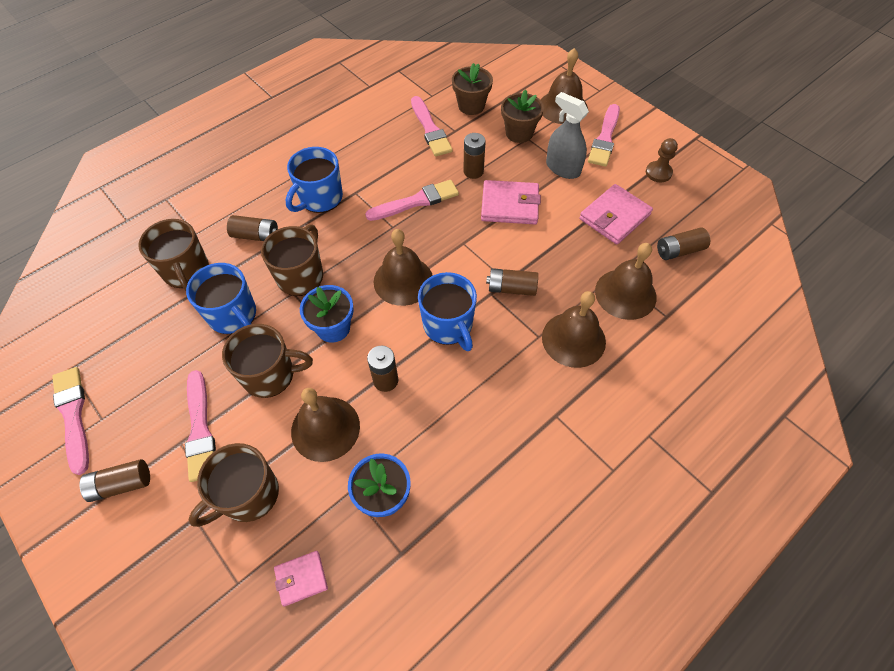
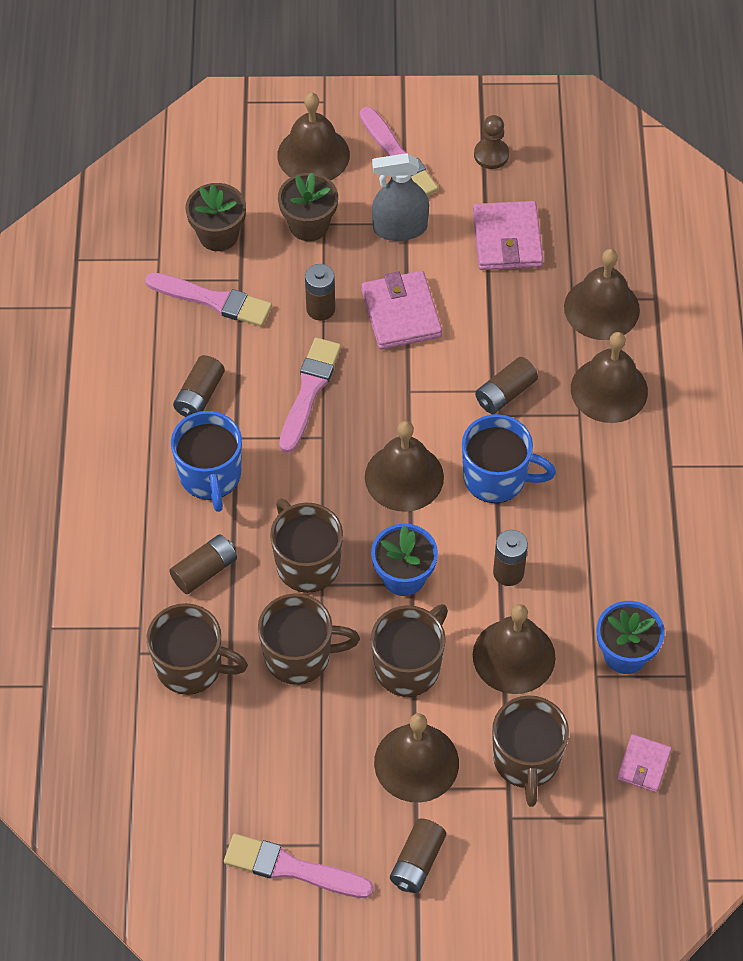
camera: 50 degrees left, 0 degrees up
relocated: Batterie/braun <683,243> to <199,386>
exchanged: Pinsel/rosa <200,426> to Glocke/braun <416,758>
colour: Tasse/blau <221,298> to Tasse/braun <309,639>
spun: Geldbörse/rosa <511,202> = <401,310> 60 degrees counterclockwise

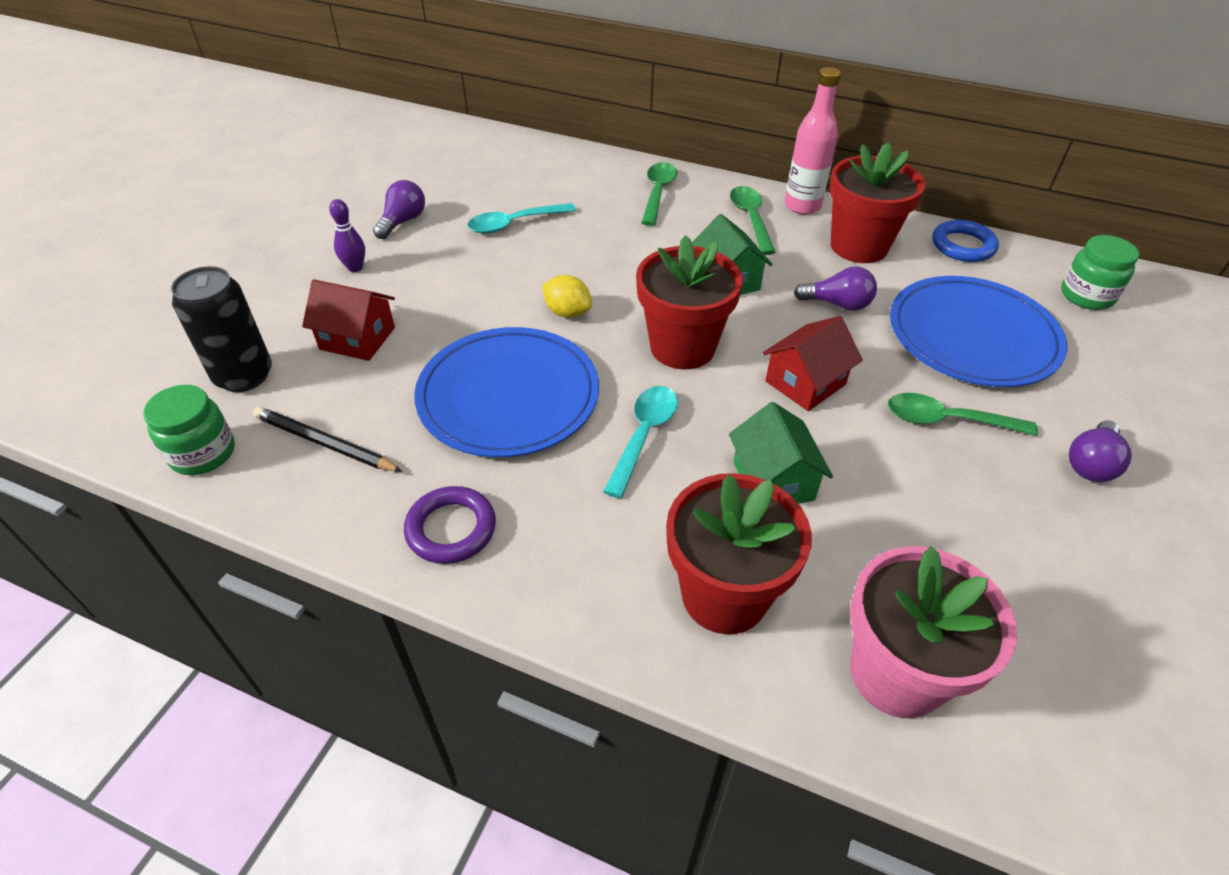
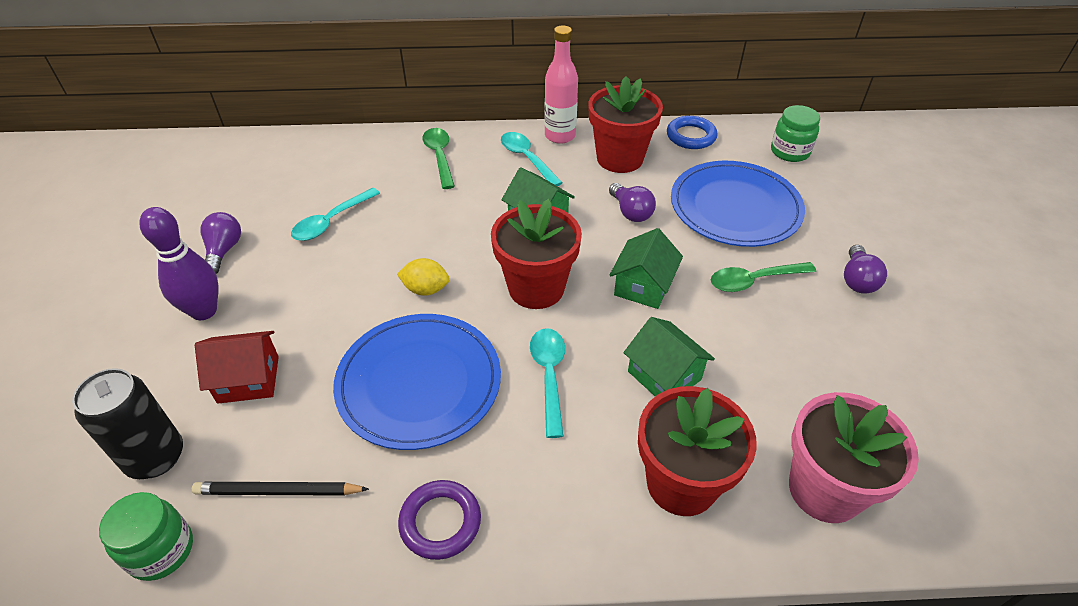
camera: 25 degrees left, 0 degrees up
colour: Löffel/grün <753,220> to Löffel/türkis <532,159>; Haus/rot <813,363> to Haus/grün <646,268>
spun: Glühbirne/lila <835,289> = <632,202> 75 degrees clockwise
size: Bowlingkegel/lila <347,235> = <179,263> x1.77

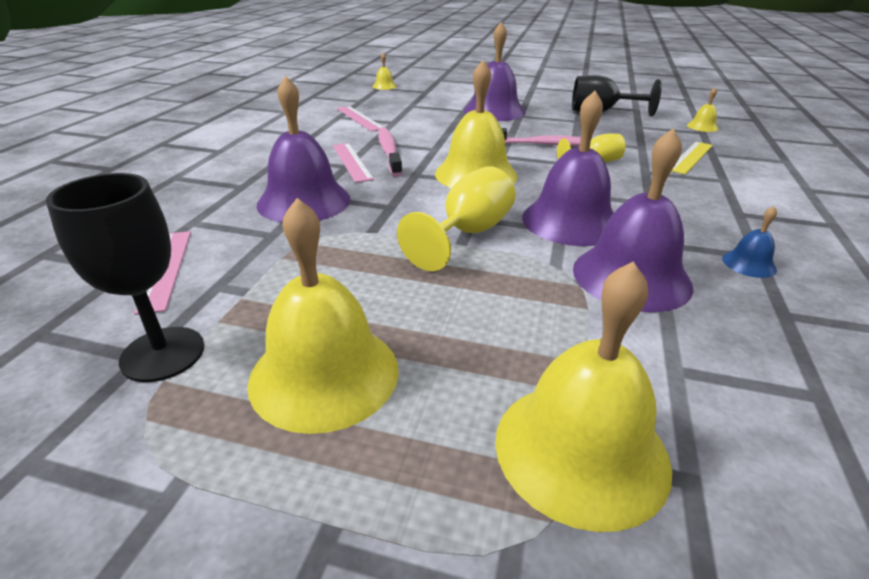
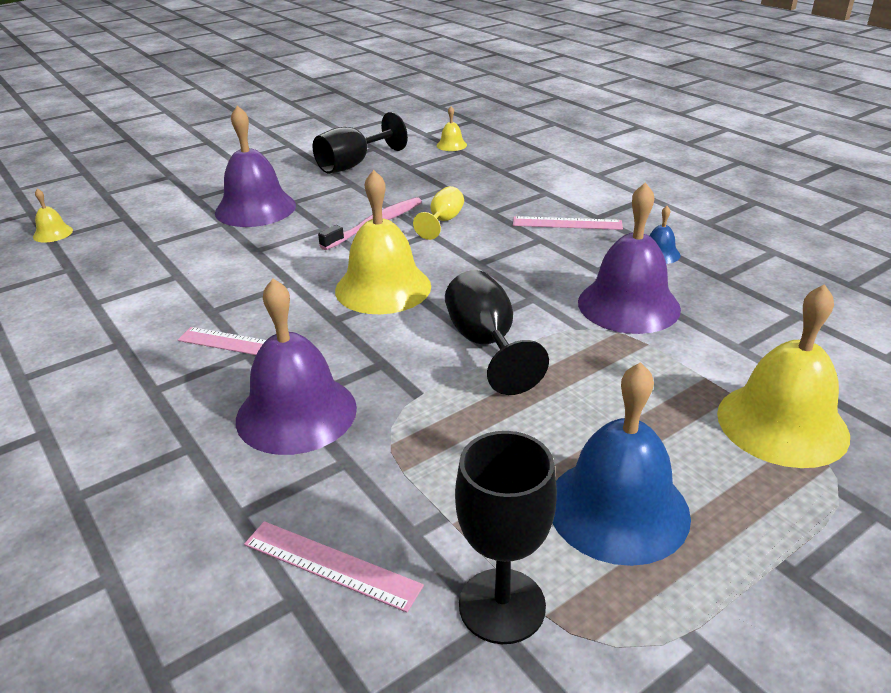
camera: 50 degrees left, 0 degrees up
missing: Glocke/lila <568,168>; Zahnbürste/rosa <390,152>; Lineal/gelb <692,158>
relocated: Lineal/rosa <360,119> to <568,223>
colour: Kelch/gelb <456,218> to Kelch/schwarz <497,332>; Glocke/gelb <323,316> to Glocke/blau <621,464>

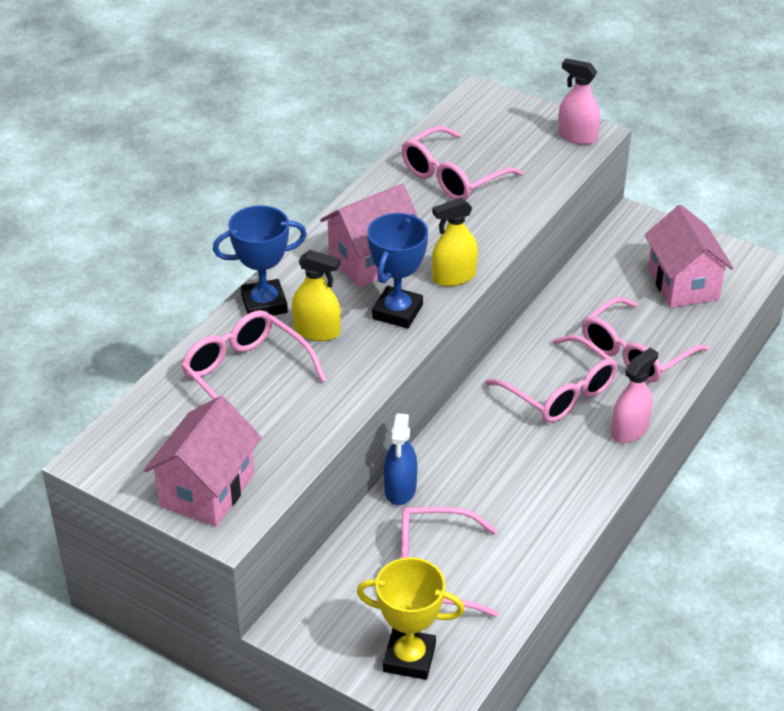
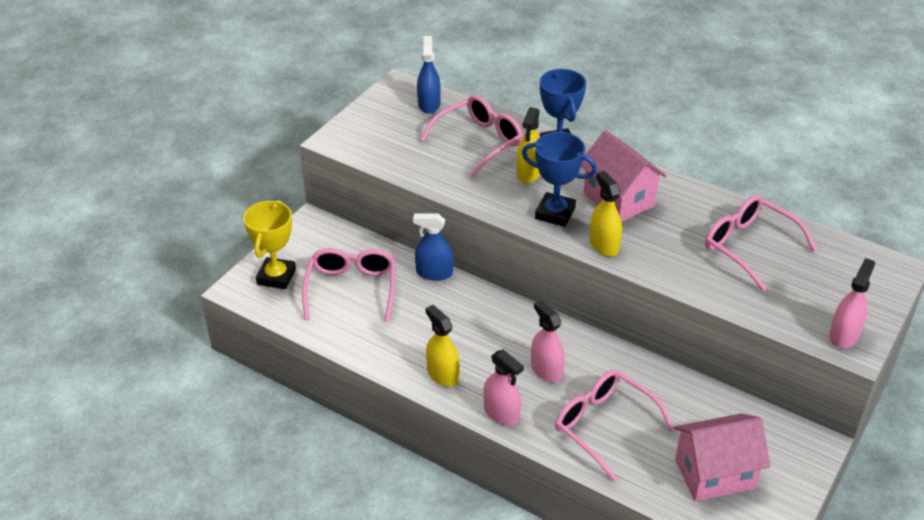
camera: 90 degrees right, 0 degrees up
missing: Haus/rosa <203,461>
appeared: Sprühflasche/blau <429,75>; Sprühflasche/gelb <442,346>
exchanged: Brille/rosa <551,379> to Sprühflasche/rosa <548,341>

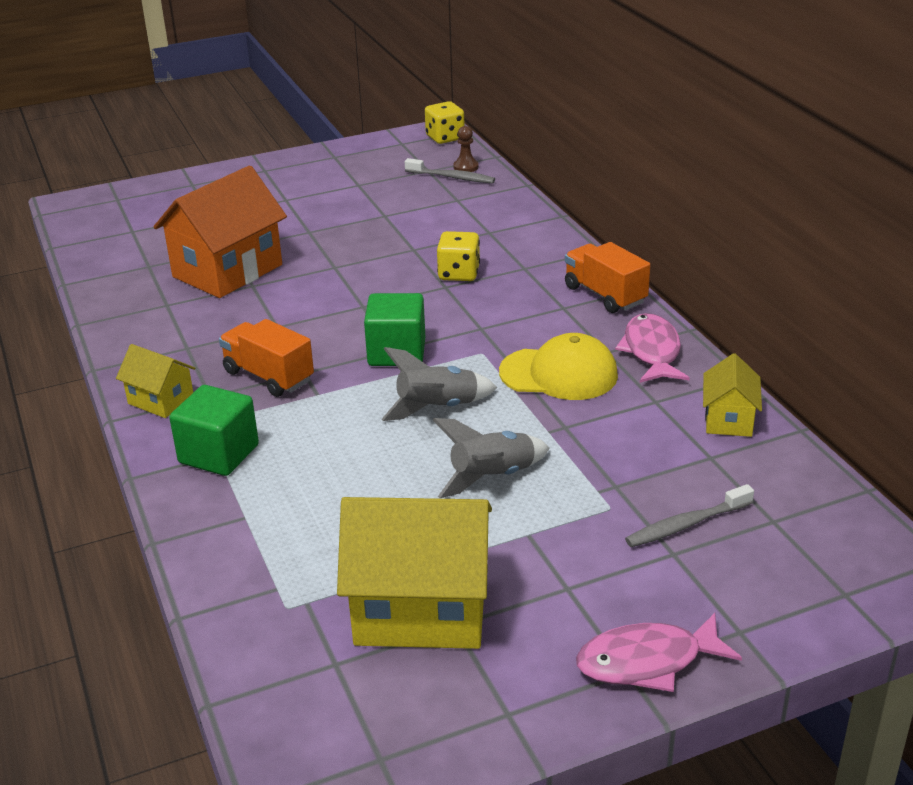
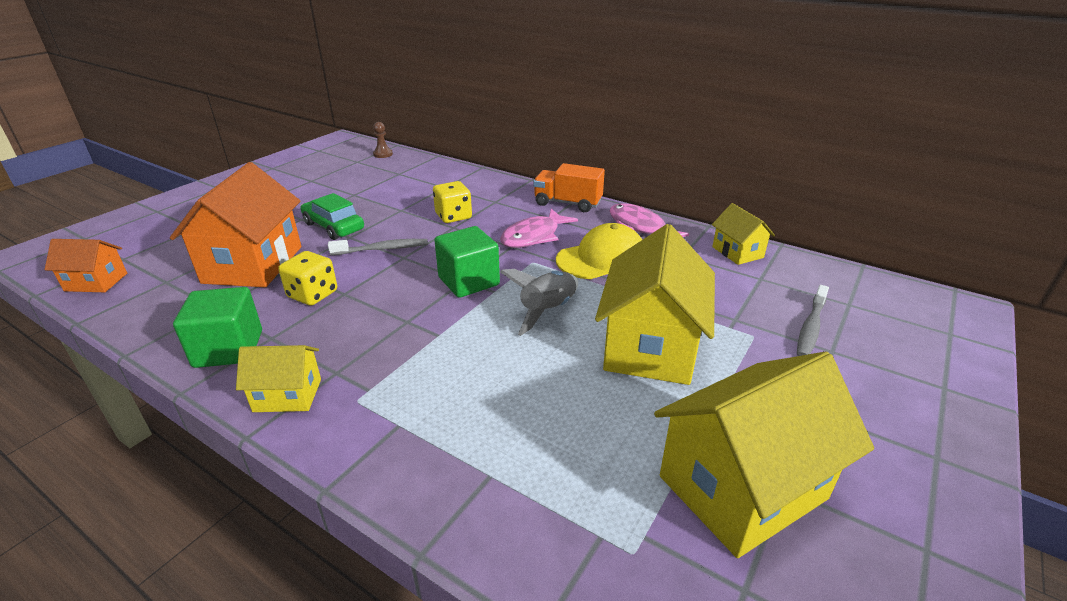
camera: 35 degrees left, 0 degrees up
missing: Lastwagen/orange <266,358>
appeared: Auto/grün <332,216>; Haus/orange <85,265>
relocated: Spielwürfel/gelb <445,122> to <307,278>; Zahnbürste/grau <450,170> to <378,247>; Kubus/grün <214,430> to <217,327>; Fisch/rosa <659,652> to <539,228>
exchanged: Rakete/grau <491,458> to Haus/gelb <655,304>

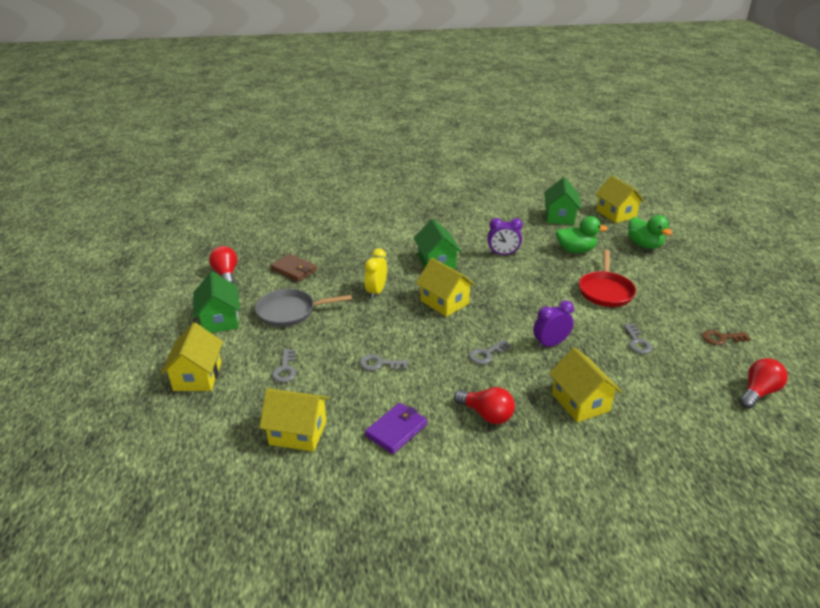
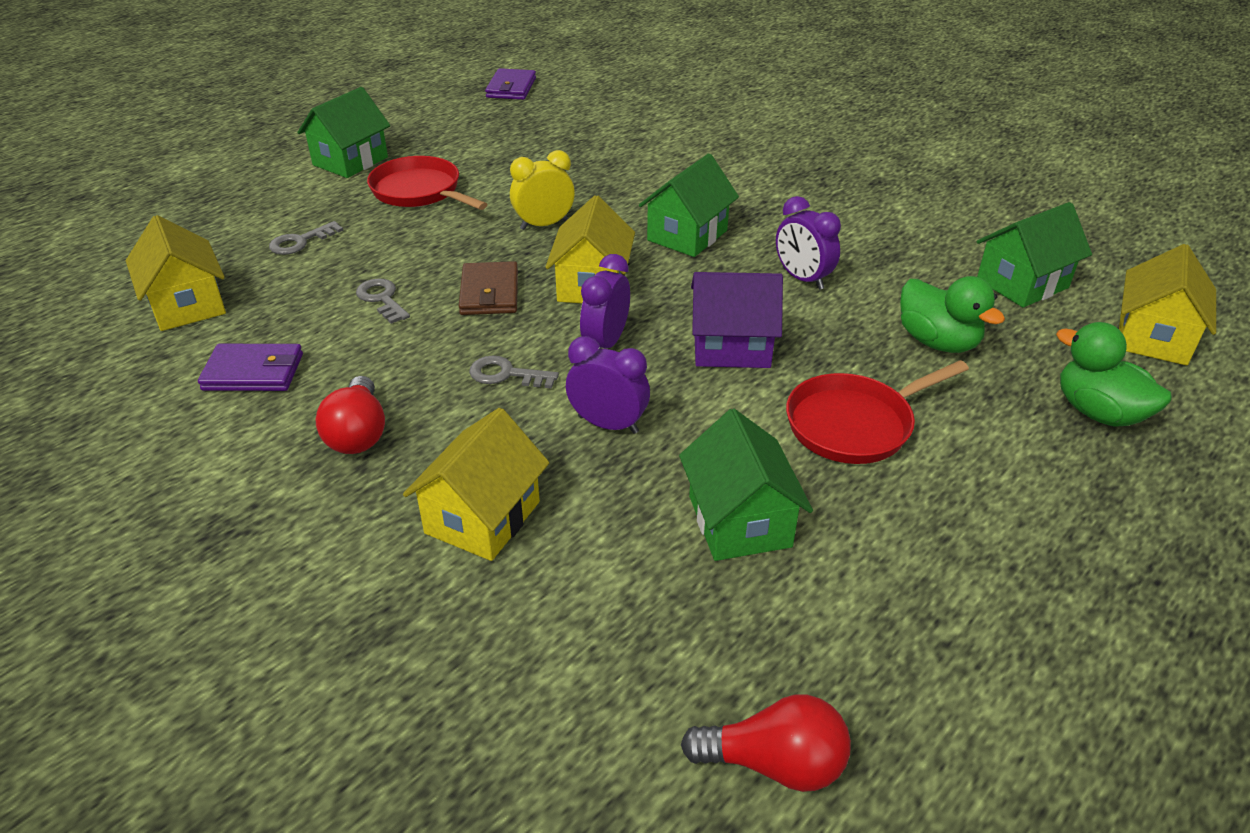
camera: 50 degrees right, 5 degrees up
missing: Glühbirne/rot <223,265>; Haus/gelb <192,357>; Schlüssel/braun <726,337>
appeared: Geldbörse/lila <510,84>; Wecker/lila <605,301>; Haus/lila <737,320>
relocated: Geldbörse/braun <293,268> to <488,288>
exchanged: Schlüssel/grau <637,339> to Haus/grün <746,485>
colour: Pfanne/grau <303,308> to Pfanne/rot <427,183>
spun: Ente/grün <650,232> = <1114,374> 120 degrees clockwise

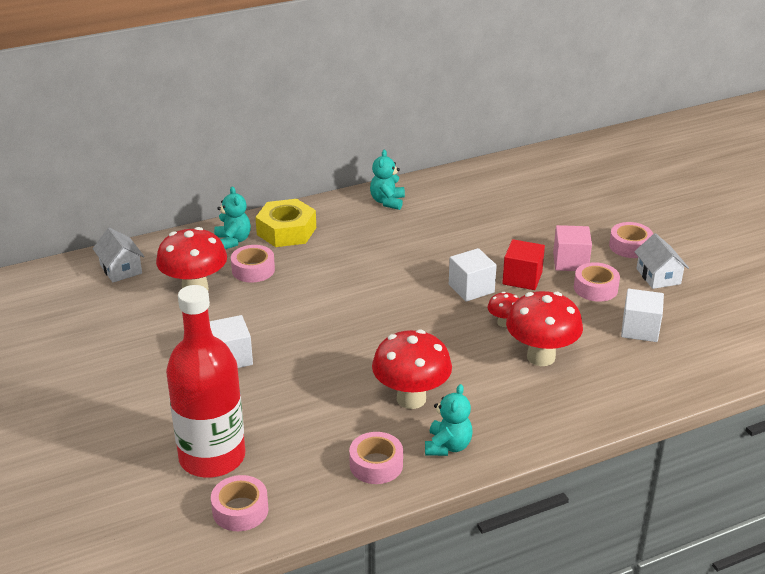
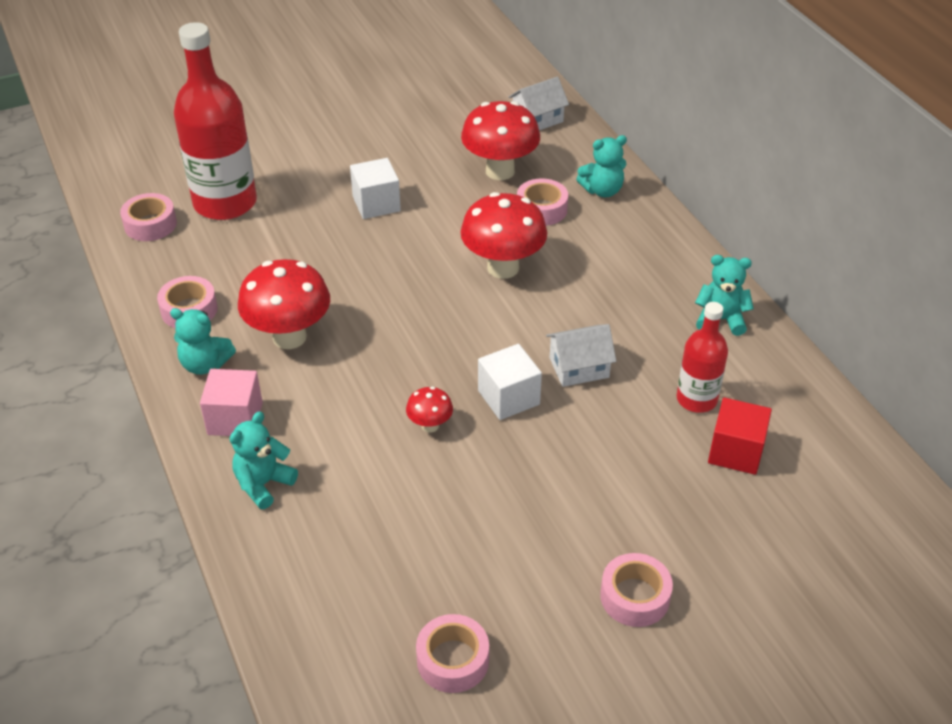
camera: 90 degrees right, 10 degrees up
missing: Sechskantmutter/gelb <286,223>; Kubus/weiß <642,315>
appeared: Flasche/rot <702,357>; Teddybär/türkis <264,460>
relocated: Kubus/rosa <572,248> to <231,402>; Haus/weiß <661,261> to <581,355>; Kubus/rot <523,264> to <740,436>; Klebeband/rosa <597,282> to <452,653>; Pilz/rot <544,328> to <504,235>

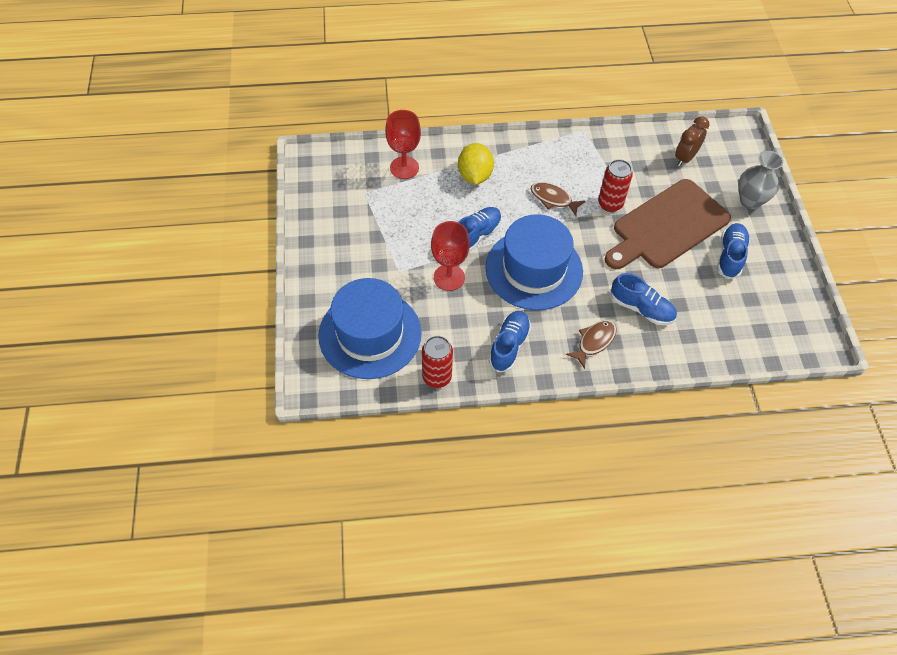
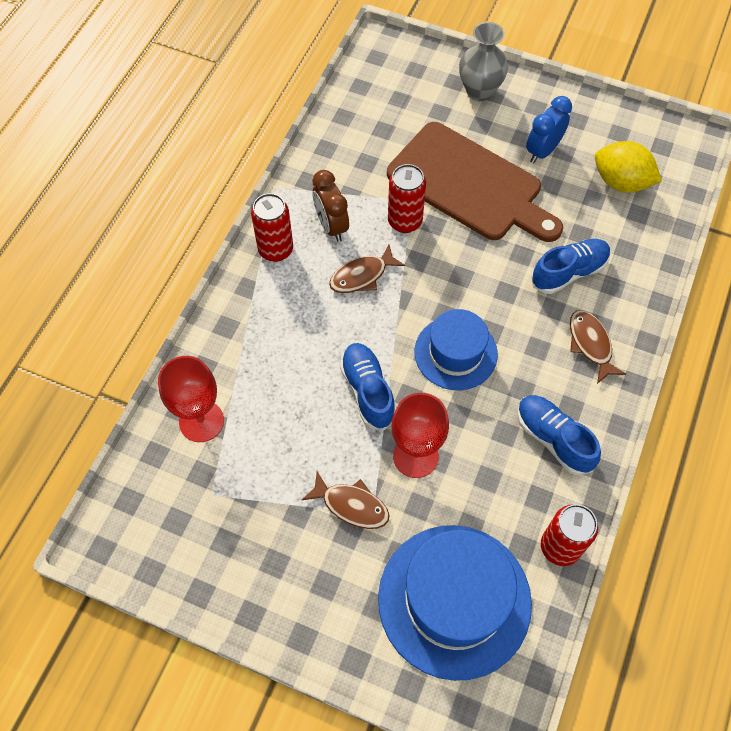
camera: 60 degrees left, 5 degrees up
appeared: Dose/rot <272,227>; Fisch/braun <346,500>
relocated: Wecker/braun <692,141> to <331,206>; Zitrone/gelb <476,163> to <628,166>
exchanged: Schuh/blau <733,251> to Wecker/blau <549,129>
spun: Schneidebrett/braun <668,224> = <475,182> 45 degrees counterclockwise
size: Hut/blau <534,262> = <456,349> x0.62

